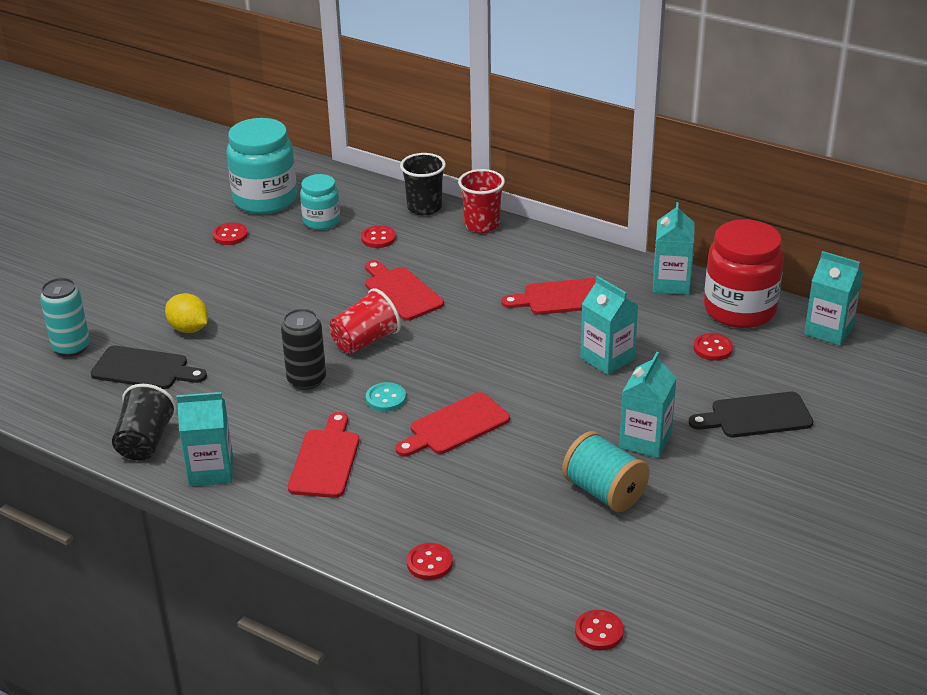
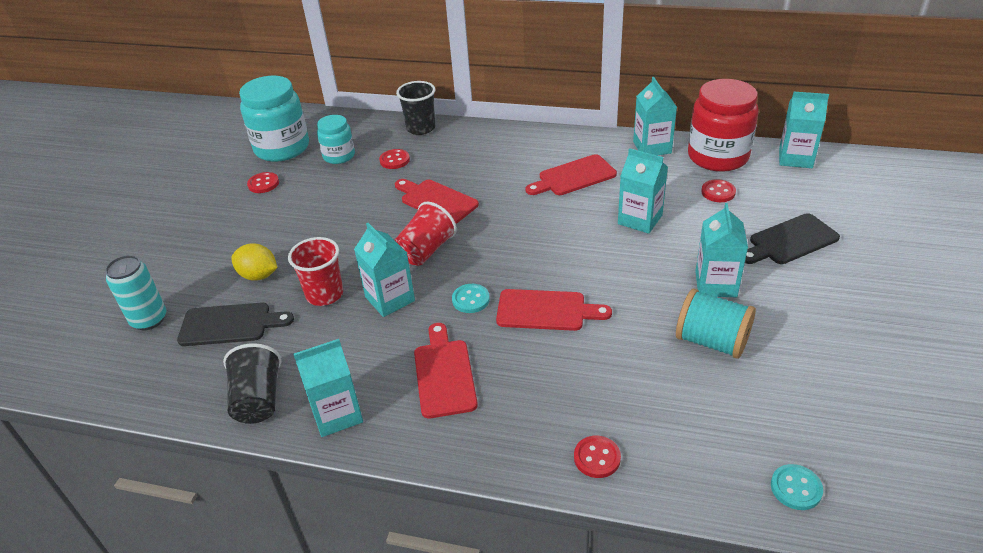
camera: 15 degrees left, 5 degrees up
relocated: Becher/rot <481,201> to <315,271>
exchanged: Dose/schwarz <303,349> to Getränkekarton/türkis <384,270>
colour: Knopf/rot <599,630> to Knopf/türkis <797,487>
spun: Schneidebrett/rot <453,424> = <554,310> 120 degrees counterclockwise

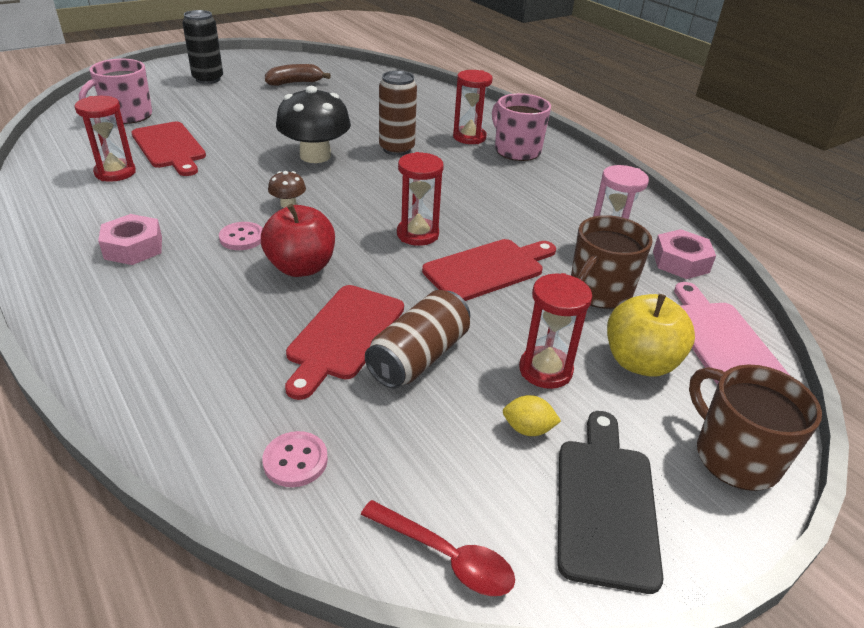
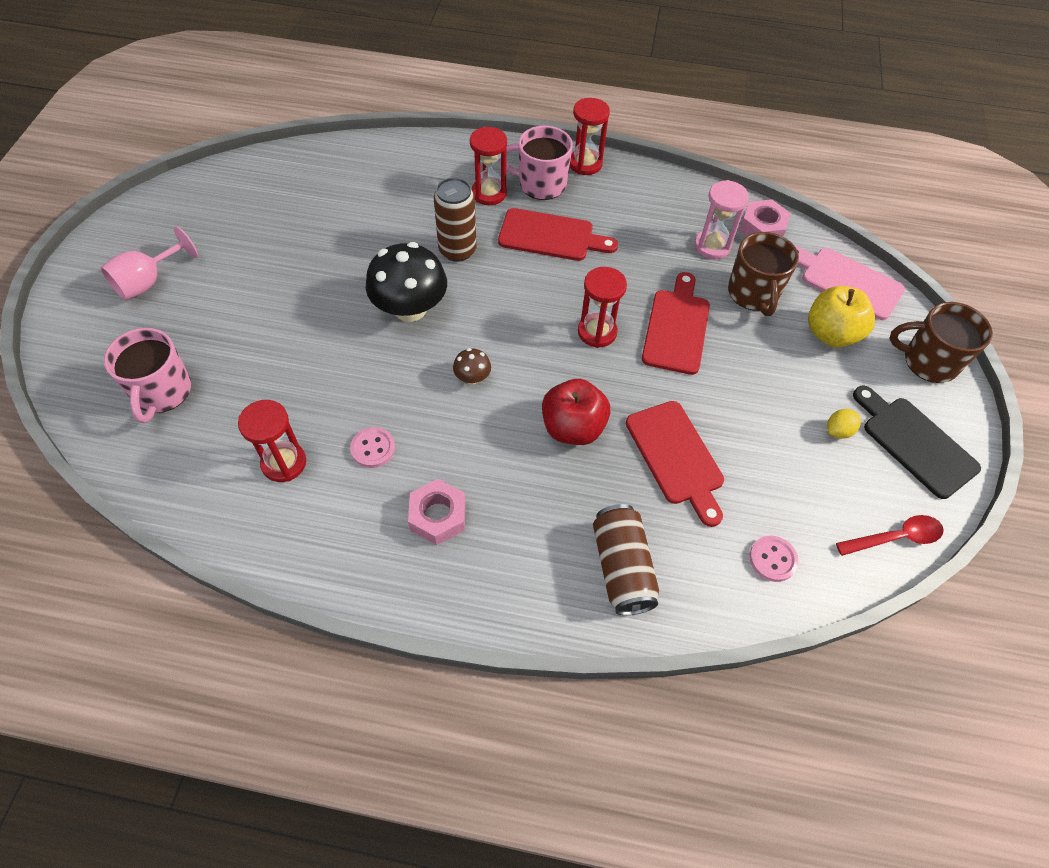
camera: 45 degrees left, 20 degrees up
missing: Banane/braun <298,75>
relocated: Schneidebrett/rot <168,149> to <558,234>; Knopf/rosa <241,236> to <372,447>; Sanduhr/rot <555,331> to <590,136>; Dose/braun <417,339> to <626,559>
exchanged: Dose/schwarz <202,47> to Kelch/rosa <149,263>

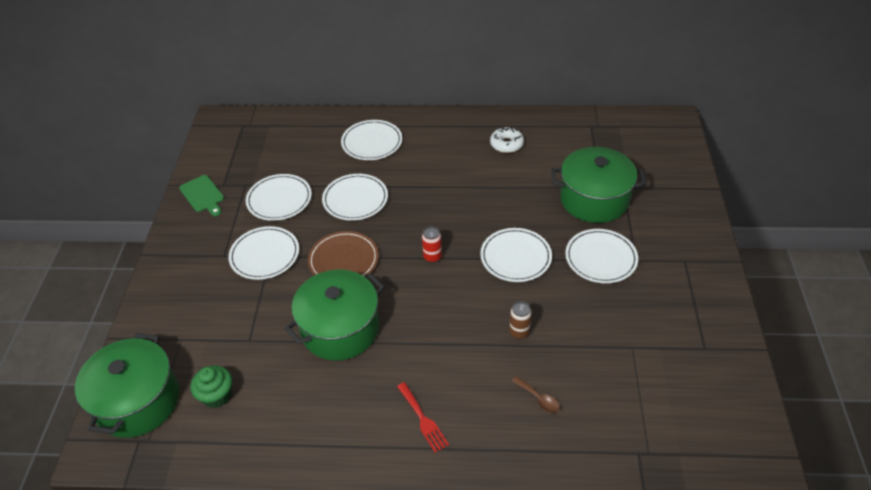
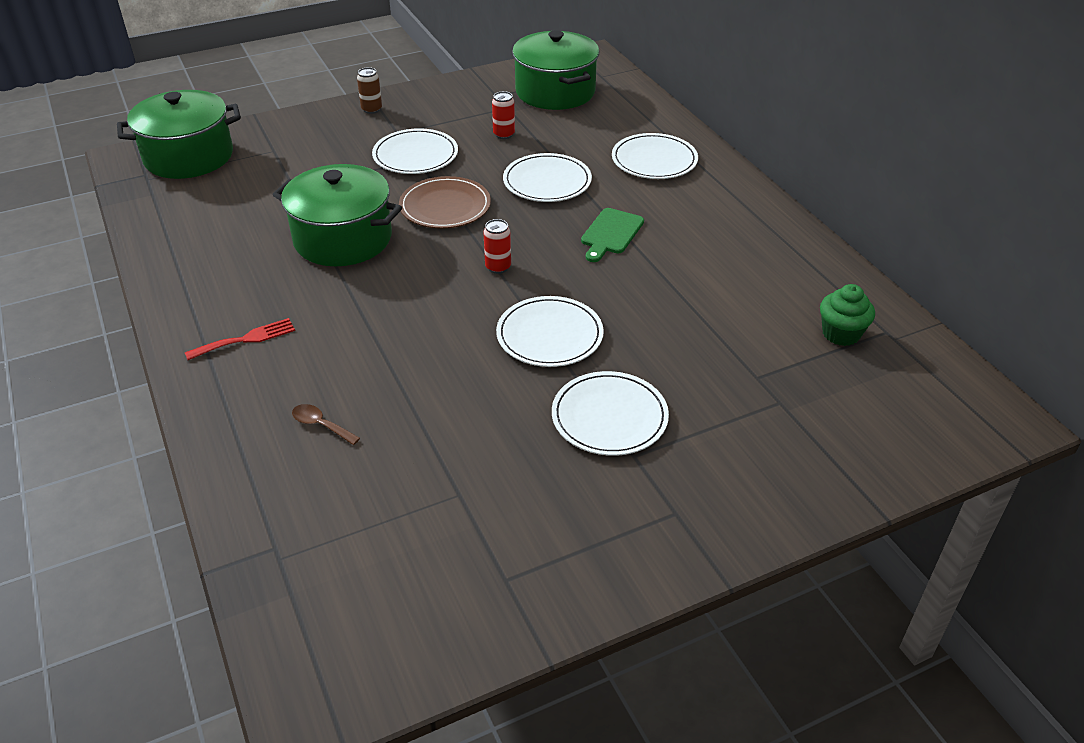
camera: 60 degrees right, 5 degrees down
missing: Donut/weiß <507,140>
relocated: Kochtopf/grün <598,185> to <555,70>; Schneidebrett/grün <201,195> to <612,235>; Dose/braun <520,320> to <369,90>; Muffin/grün <211,386> to <847,315>
exchanged: Teller/weiß <278,197> to Dose/rot <503,115>
spun: Löffel/braun <536,394> = <326,424> 105 degrees clockwise; Gabel/rot <423,417> = <240,339> 150 degrees counterclockwise

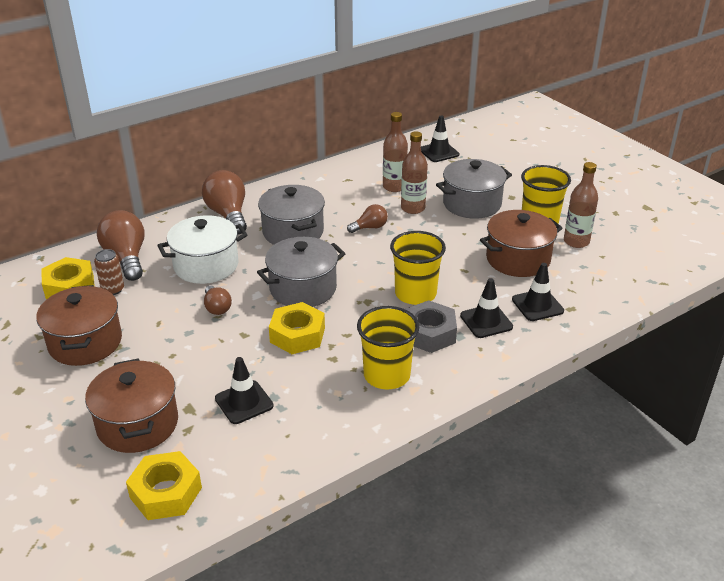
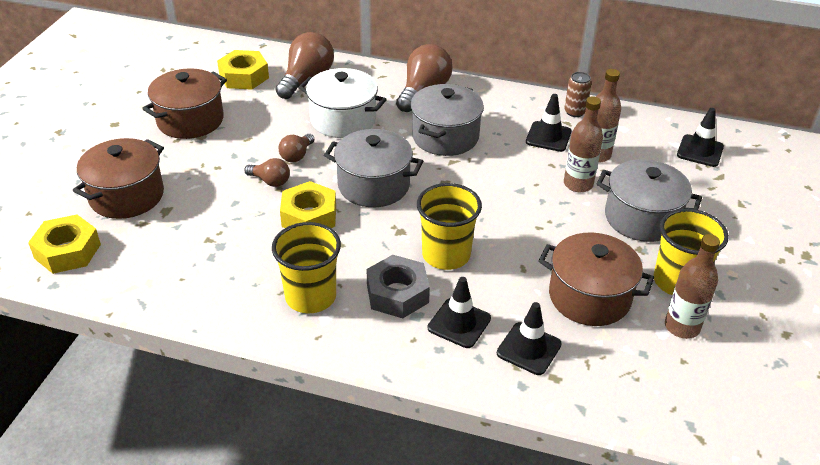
camera: 50 degrees right, 5 degrees up
relocated: Glühbirne/braun <367,218> to <267,172>; Dose/braun <109,272> to <578,94>; Leitkegel/schwarz <244,390> to <548,123>

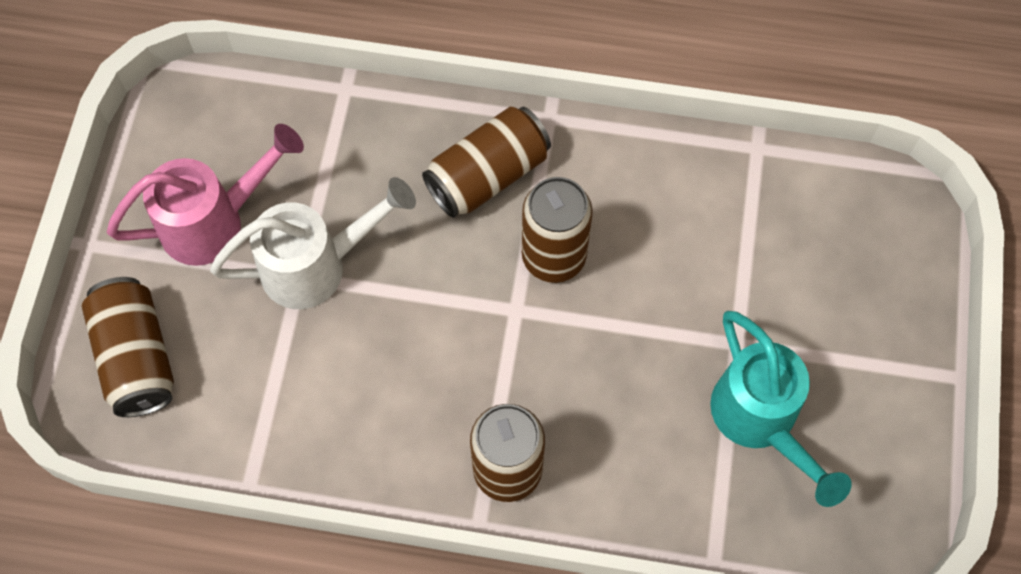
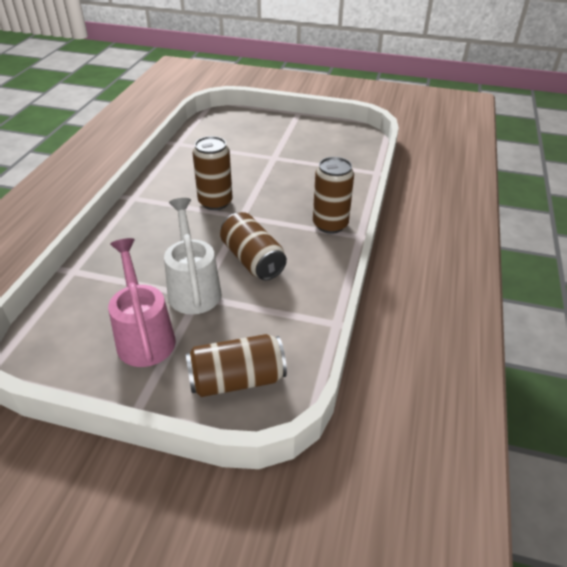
camera: 85 degrees left, 25 degrees down
missing: Gießkanne/türkis <780,409>
relocated: Dose/braun <486,162> to <253,246>

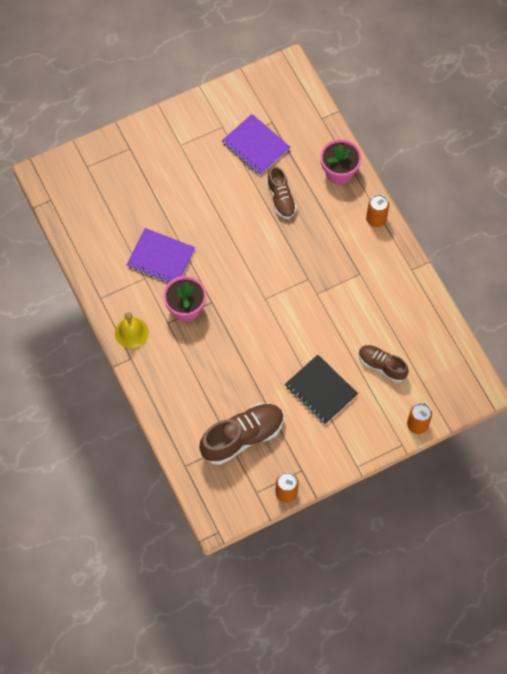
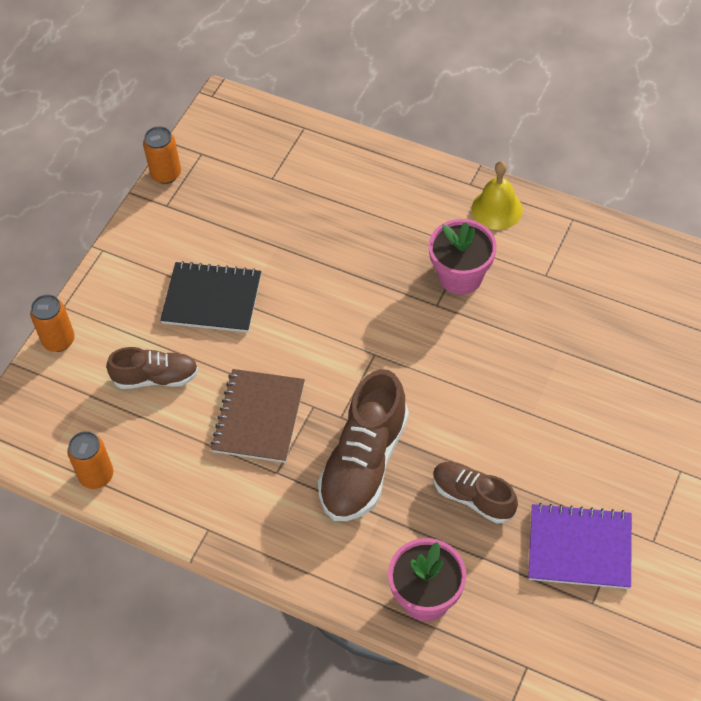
camera: 145 degrees right, 10 degrees down
missing: Notizbuch/lila <161,255>
appeared: Notizbuch/braun <258,416>
relocated: Dose/orange <377,211> to <90,460>; Schuh/braun <241,434> to <363,445>

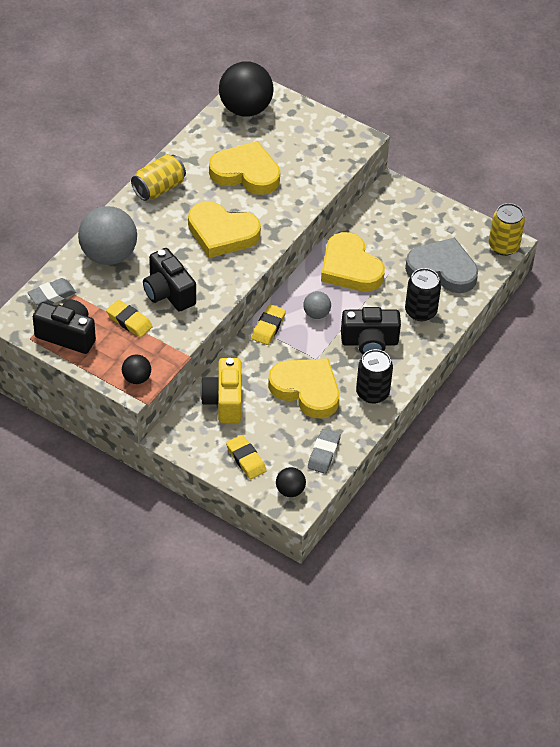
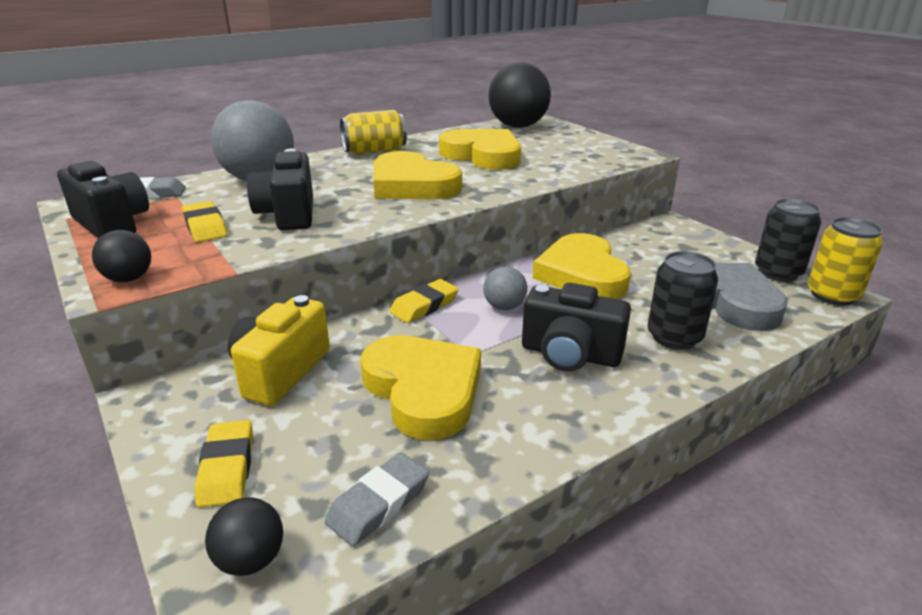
camera: 25 degrees right, 20 degrees down
relocated: Dose/schwarz <374,376> to <788,240>

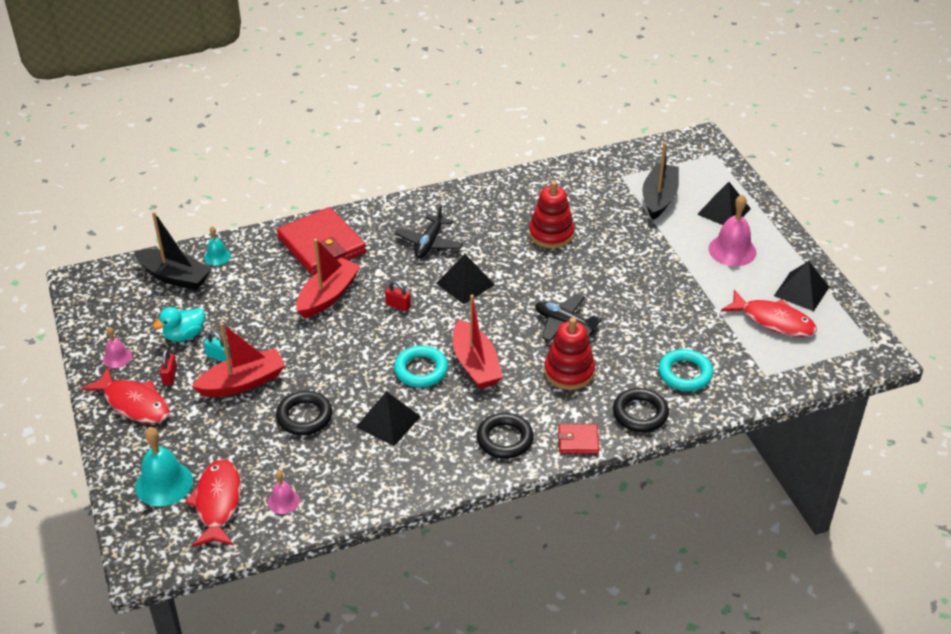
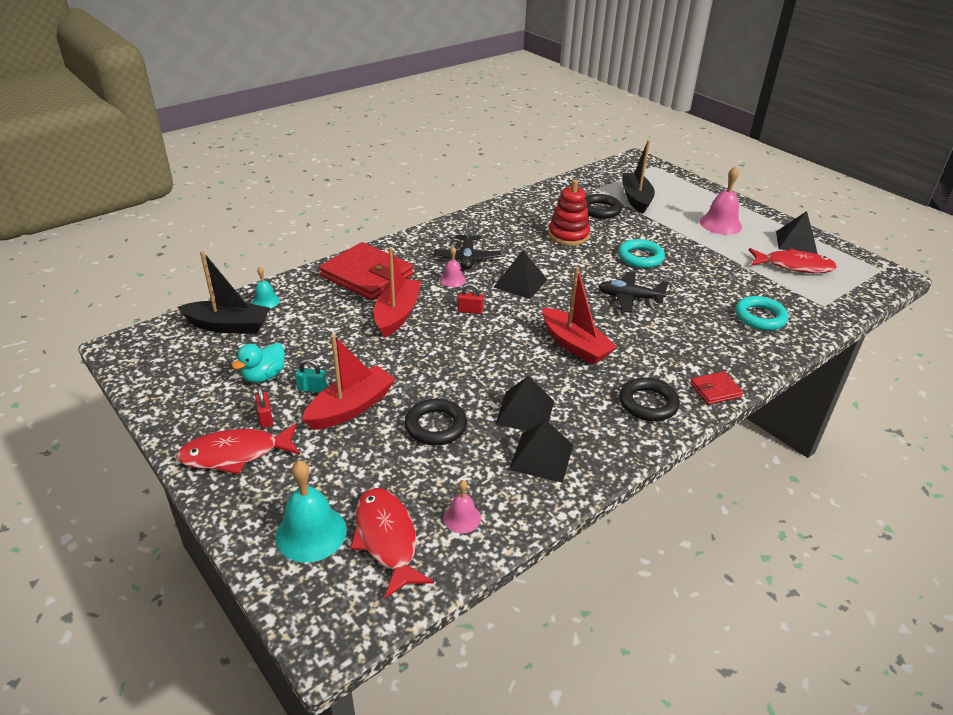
camera: 20 degrees left, 5 degrees down
missing: Stapelspielzeug/rot <569,353>
relocated: Pyramide/schwarz <724,203> to <541,451>; Glocke/rosa <117,347> to <453,266>; Ring/türkis <421,366> to <641,253>; Ring/schwarz <641,410> to <603,206>
spun: Fisch/rot <125,395> = <238,448> 150 degrees clockwise

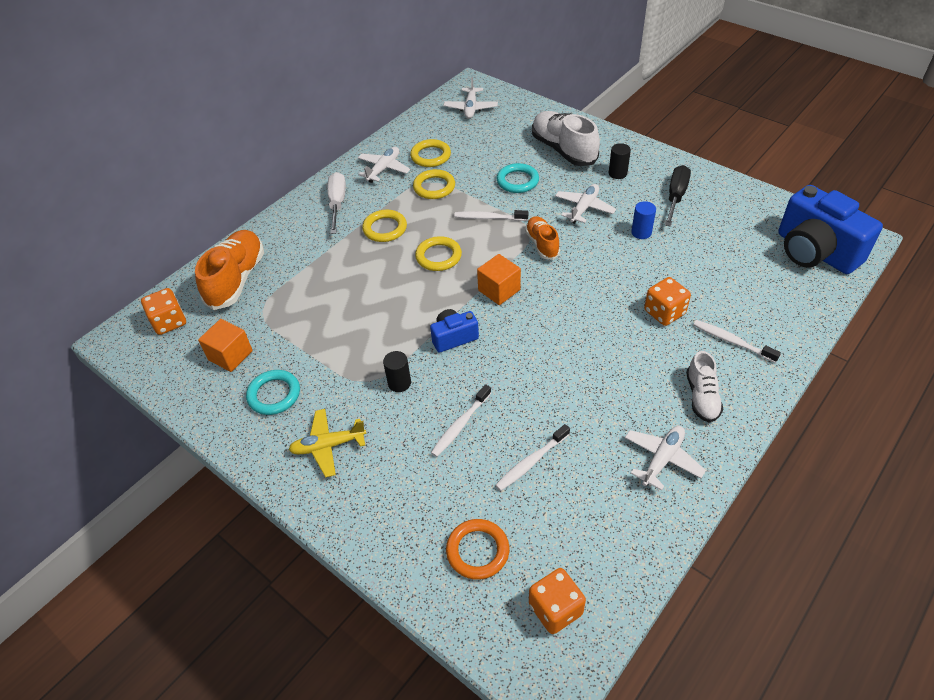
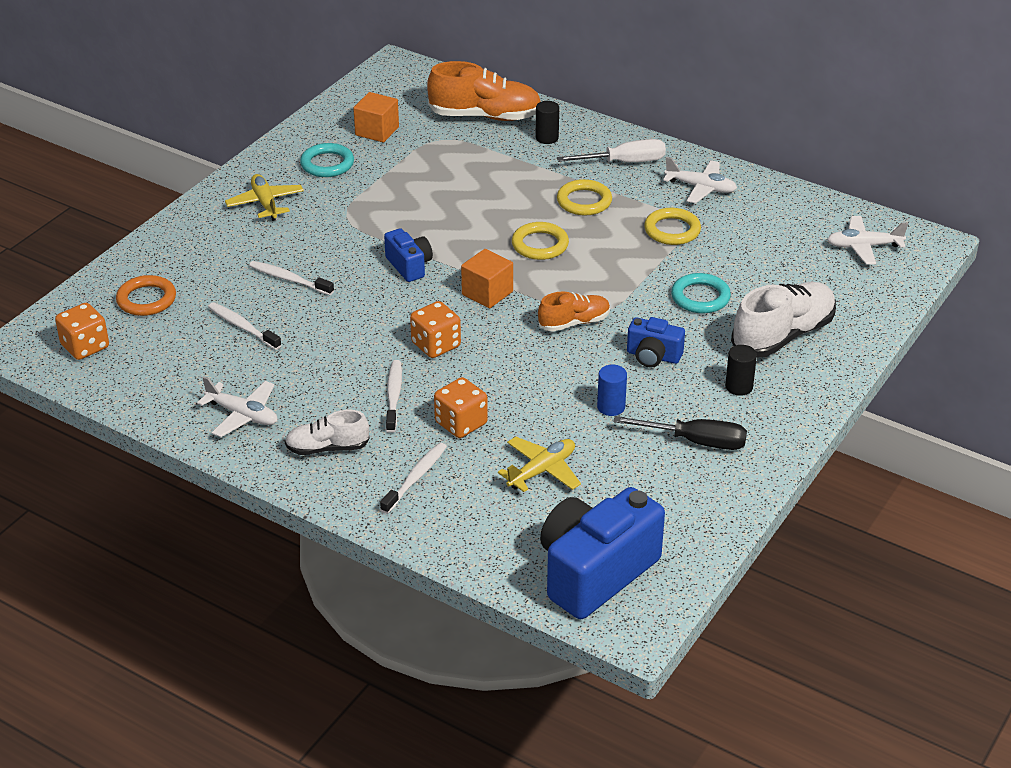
camera: 80 degrees right, 10 degrees down
missing: Ring/gelb <430,153>
appeared: Flugzeug/gelb <539,464>
relocated: Zahnbürste/weiß <491,215> to <394,396>; Spielwürfel/orange <163,311> to <435,329>; Vollzylinder/schwarz <397,371> to <547,122>
exchanged: Flugzeug/weiß <585,204> to Kamera/blau <656,342>

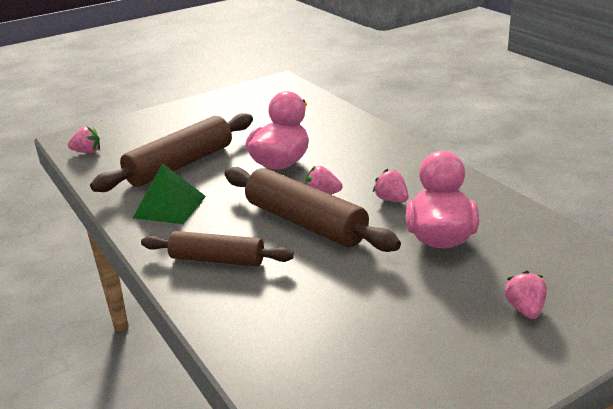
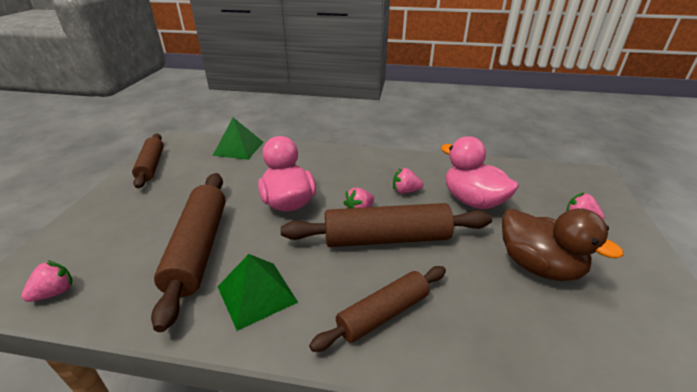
camera: 50 degrees left, 5 degrees up
appeared: Pyramide/grün <238,138>; Nudelholz/braun <148,161>; Ente/braun <563,244>

